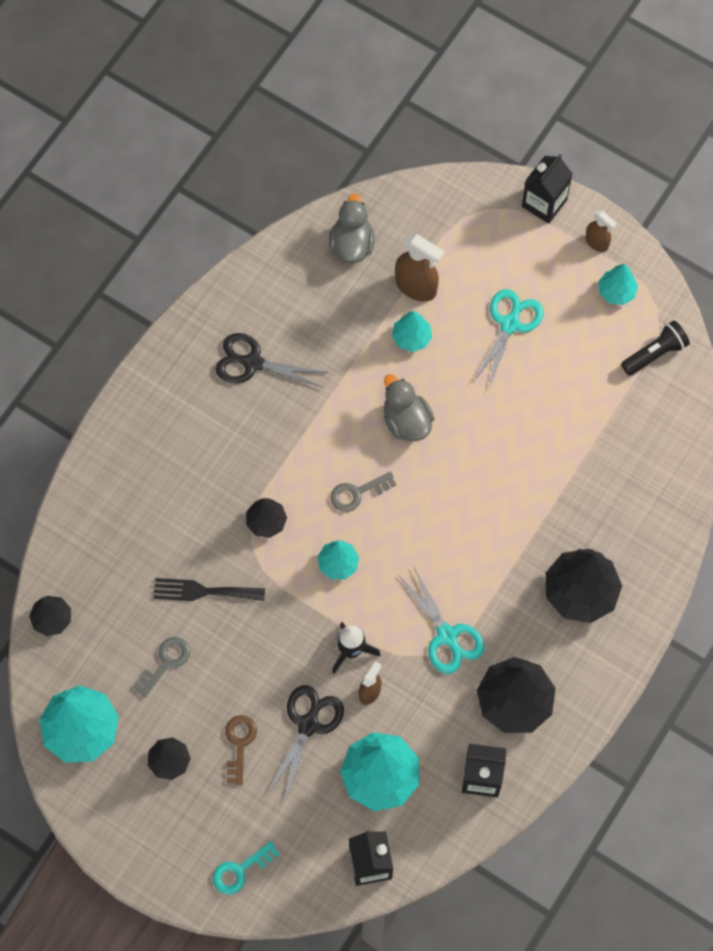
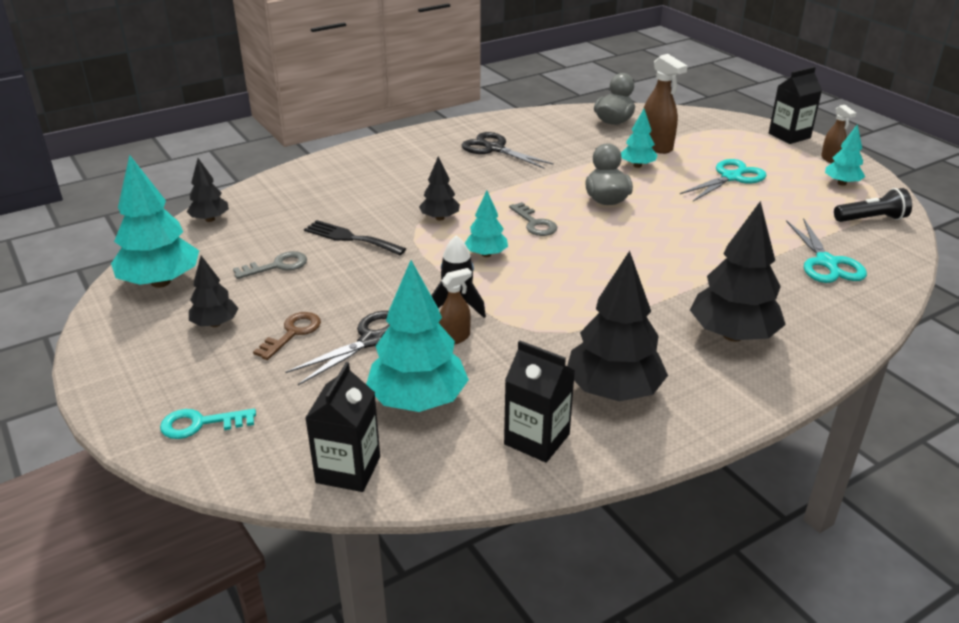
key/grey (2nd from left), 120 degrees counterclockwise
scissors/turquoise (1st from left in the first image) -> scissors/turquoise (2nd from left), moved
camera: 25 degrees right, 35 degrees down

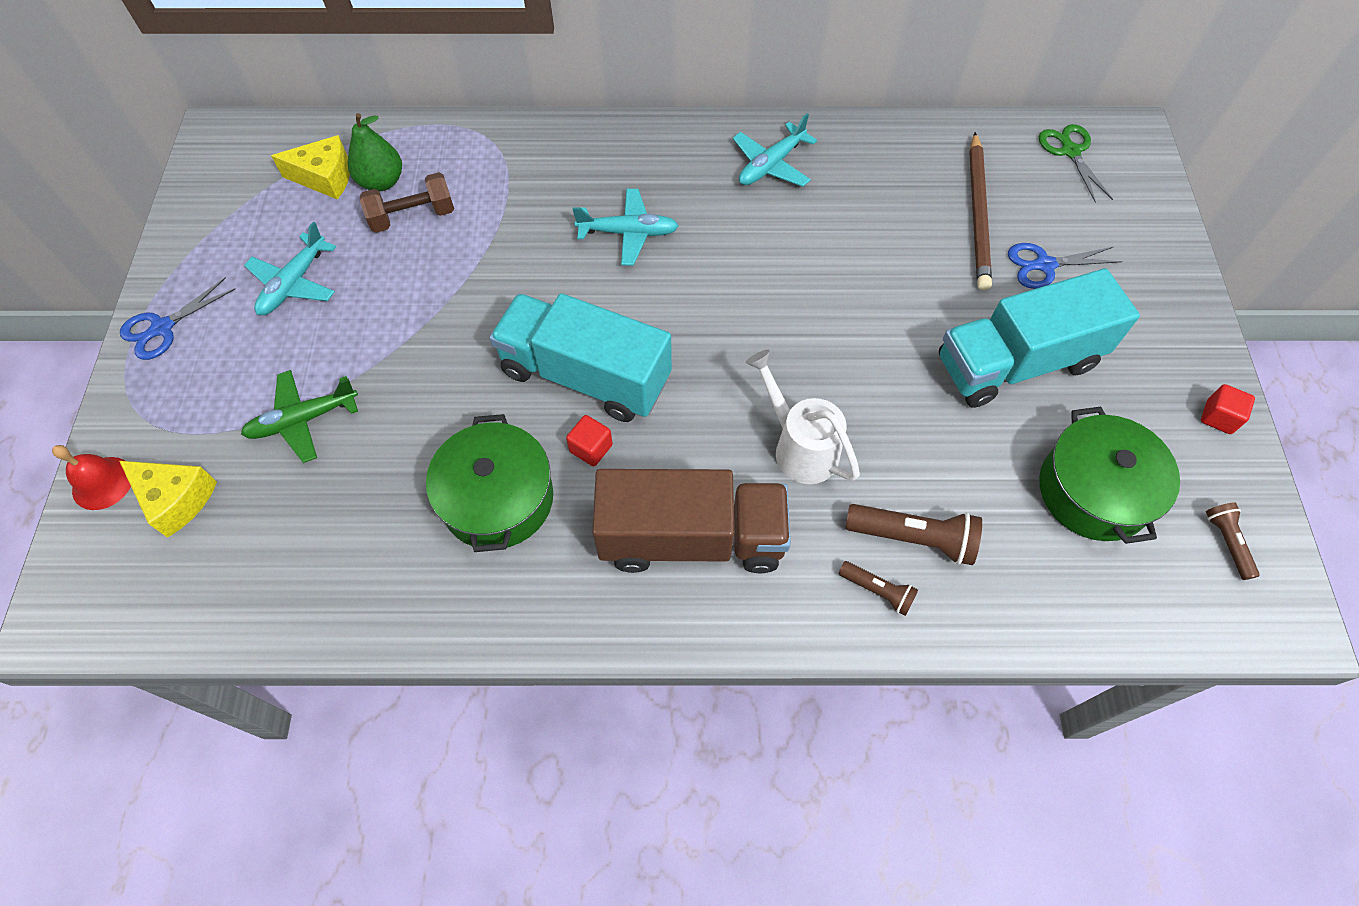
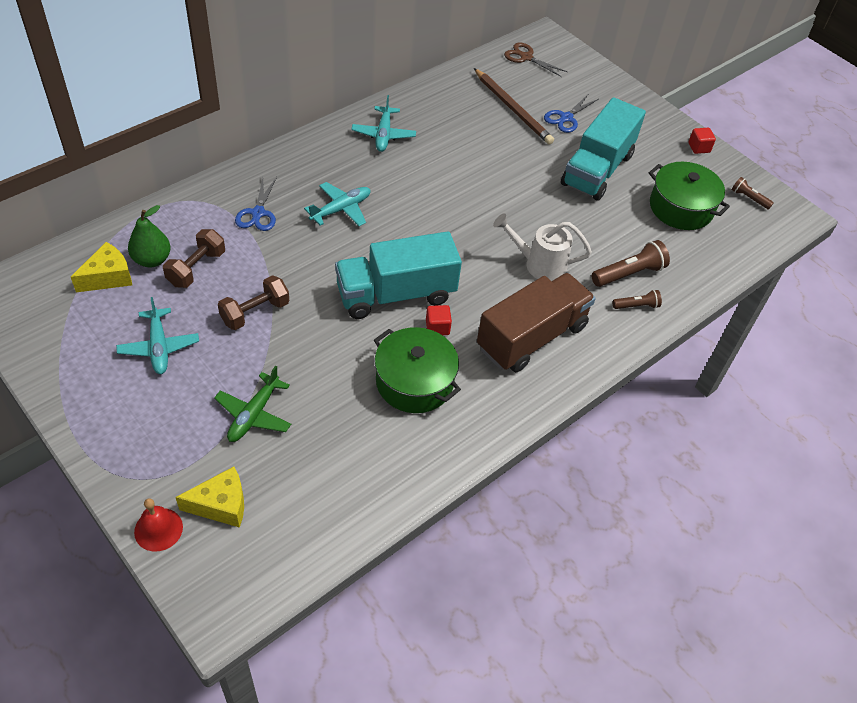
none -> dumbbell/brown (2nd from left)
scissors/blue (1st from left), moved
scissors/green -> scissors/brown
camera: 45 degrees left, 10 degrees down

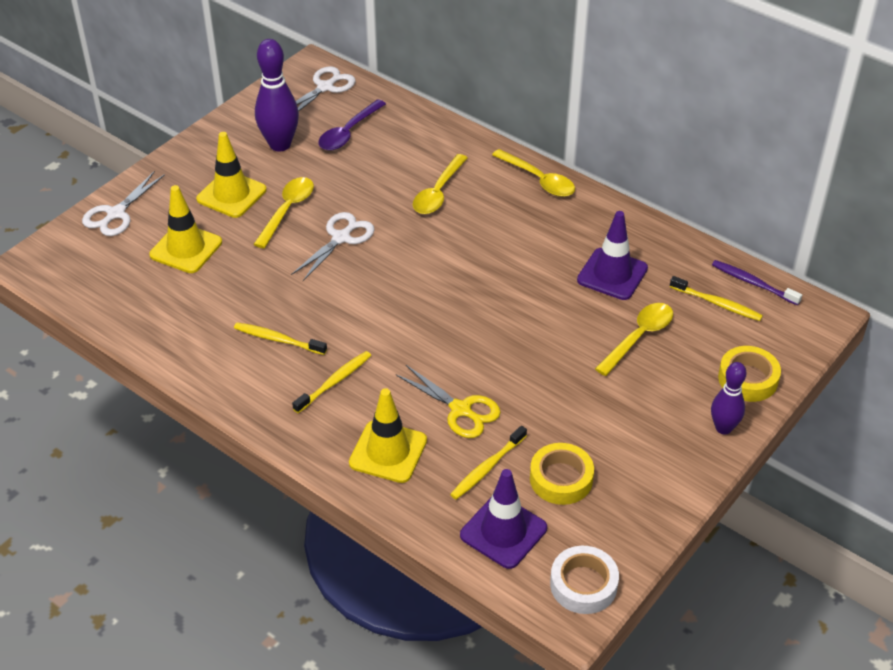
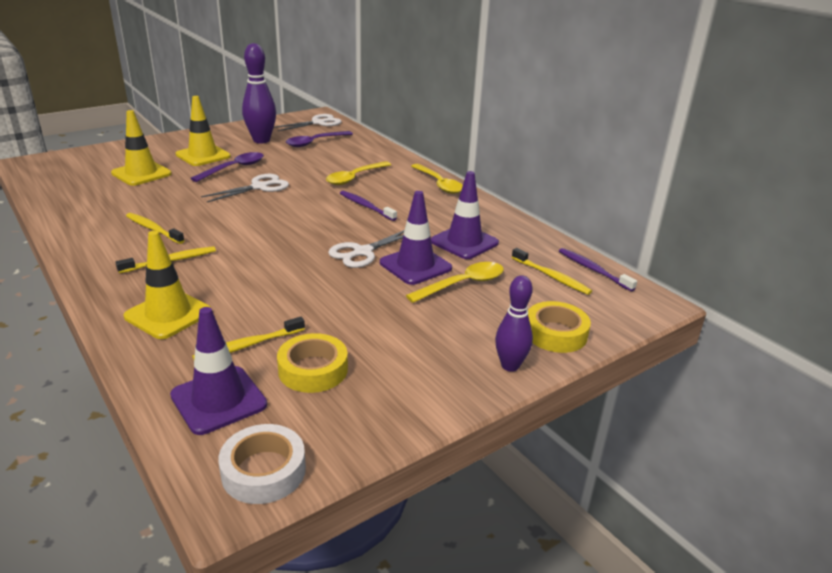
spoon/yellow (1st from left) -> spoon/purple (1st from left)
scissors/white (1st from left in the first image) -> scissors/white (3rd from left), moved
none -> toothbrush/purple (1st from left)
none -> traffic cone/purple (2nd from left)
scissors/yellow -> none
camera: 15 degrees right, 15 degrees down

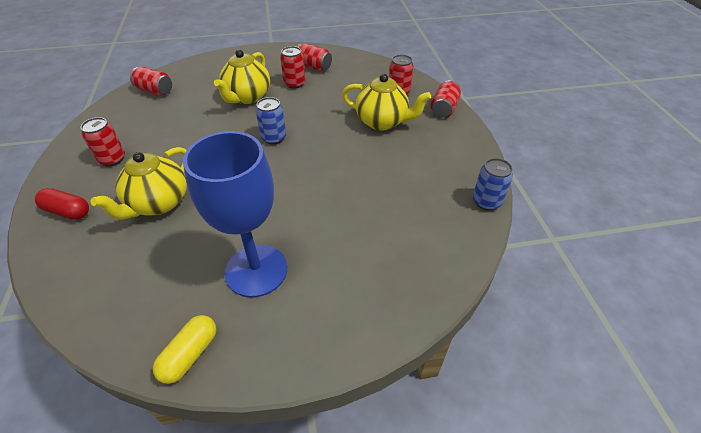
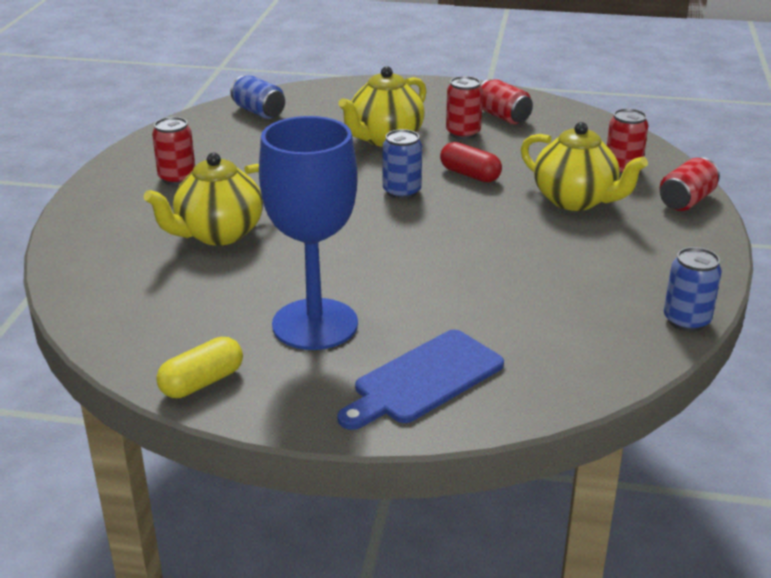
can/red (2nd from left) -> can/blue (1st from left)
none -> cutting board/blue
capsule/red, moved
camera: 20 degrees right, 15 degrees down

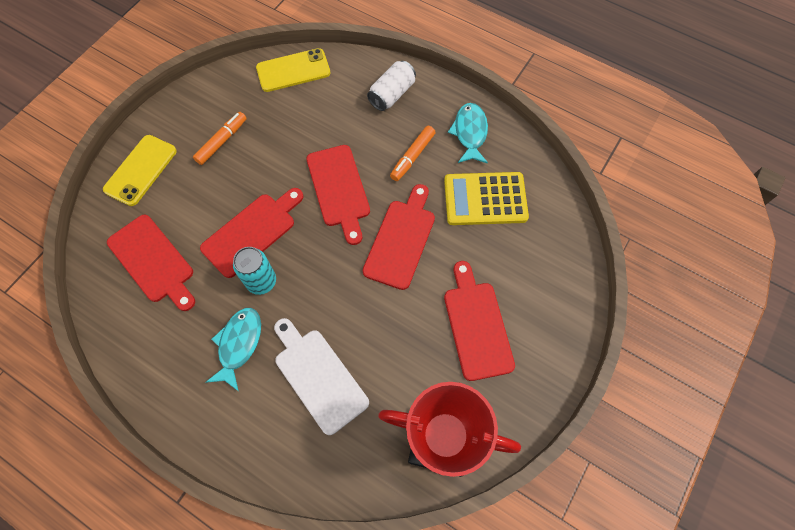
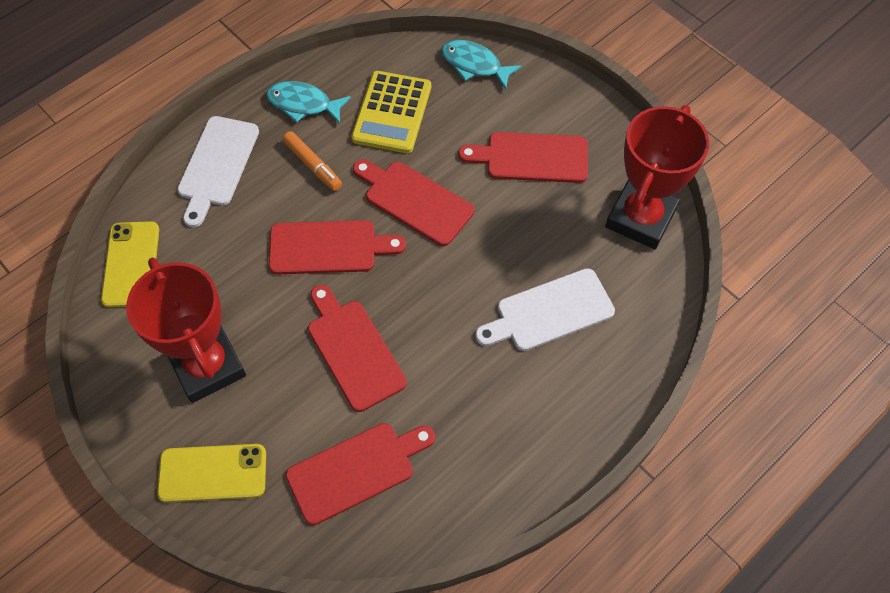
marker/orange (1st from left) -> trophy/red (1st from left)
phone/yellow (1st from left in the first image) -> phone/yellow (2nd from left), 45 degrees counterclockwise
can/white -> cutting board/white (1st from left)
fish/turquoise (1st from left in the first image) -> fish/turquoise (2nd from left), moved
can/turquoise -> none
camera: 75 degrees left, 5 degrees down

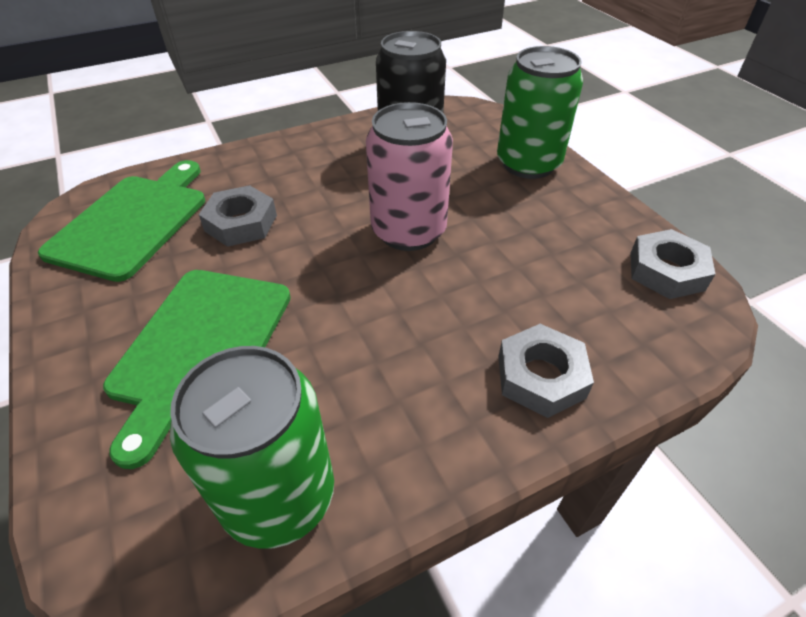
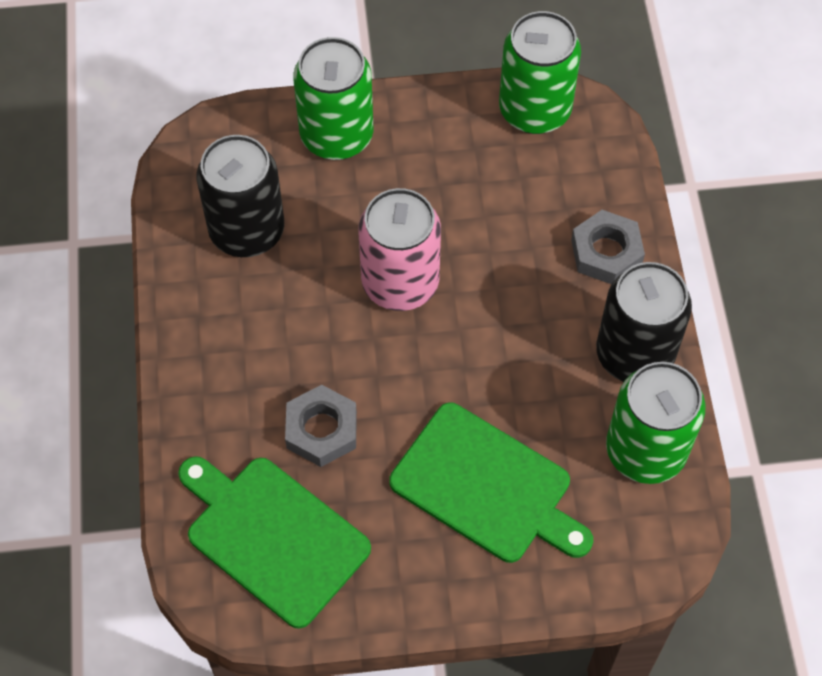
nut/grey (3rd from left) -> can/green (2nd from left)
none -> can/black (2nd from left)
camera: 70 degrees left, 15 degrees up

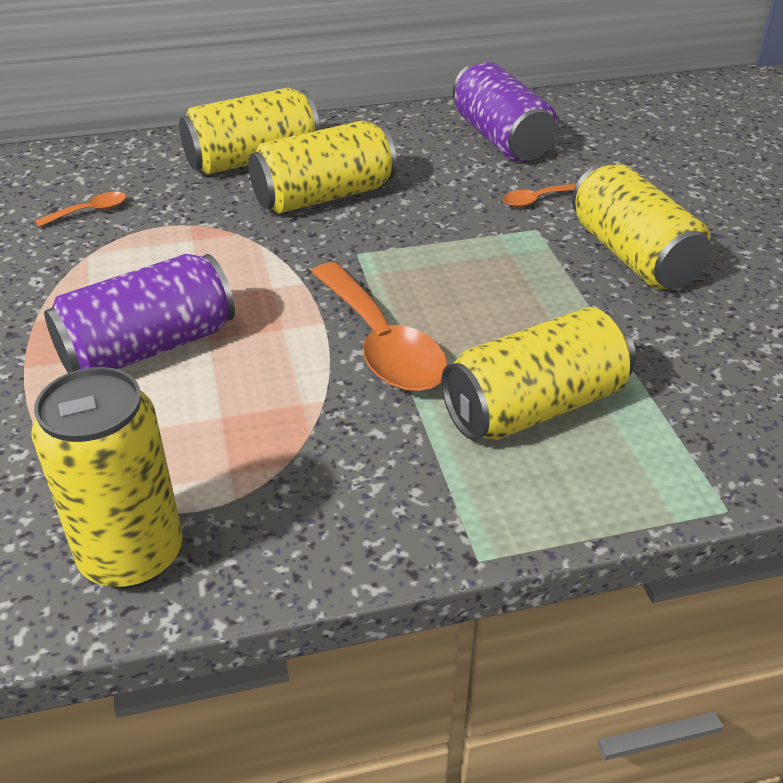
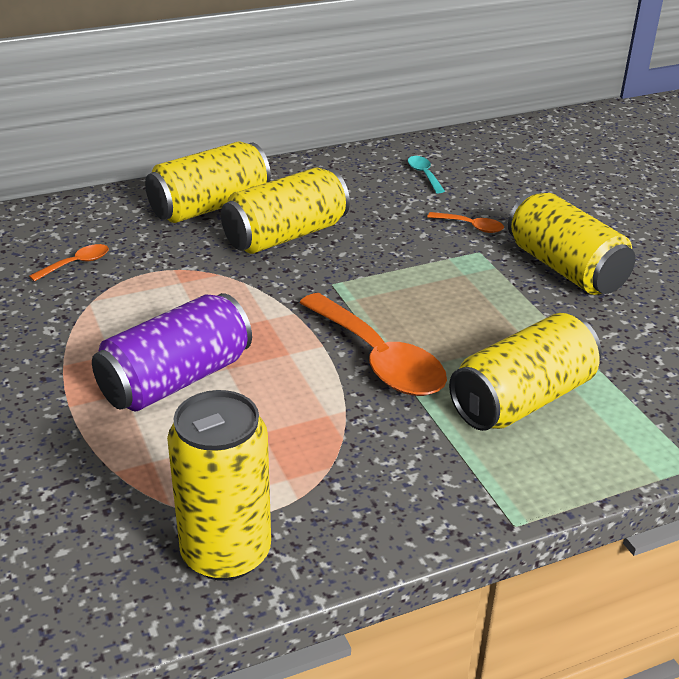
can/purple (2nd from left) -> spoon/turquoise
spoon/orange (3rd from left), 120 degrees counterclockwise
camera: 10 degrees left, 5 degrees down

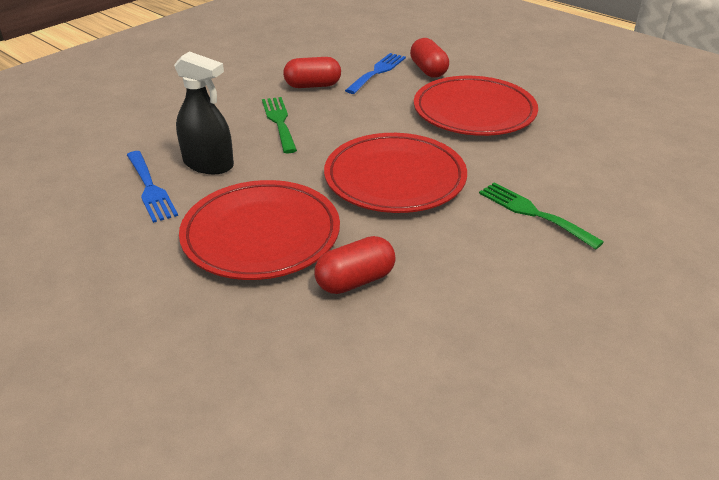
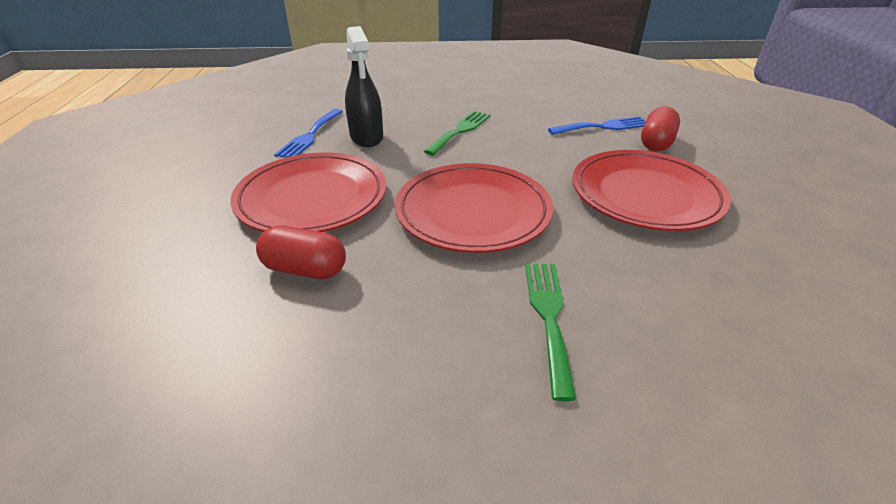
capsule/red (1st from left) -> none
camera: 45 degrees right, 0 degrees up

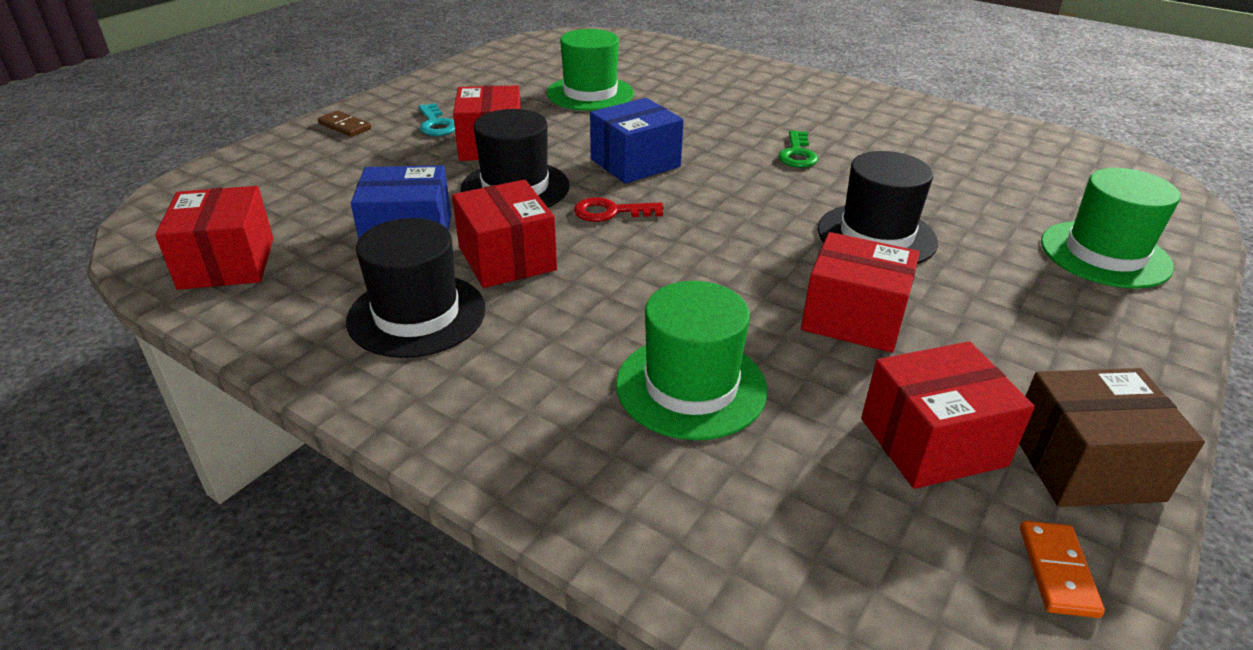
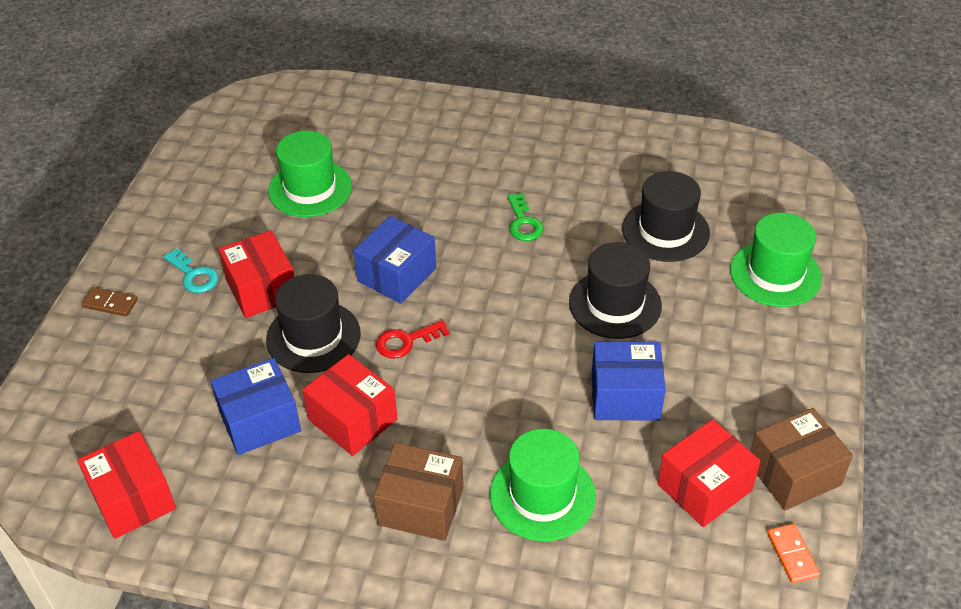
none -> box/brown (1st from left)
box/red (4th from left) -> box/blue (3rd from left)
hat/black (1st from left in the first image) -> hat/black (3rd from left), moved
camera: 20 degrees left, 10 degrees up

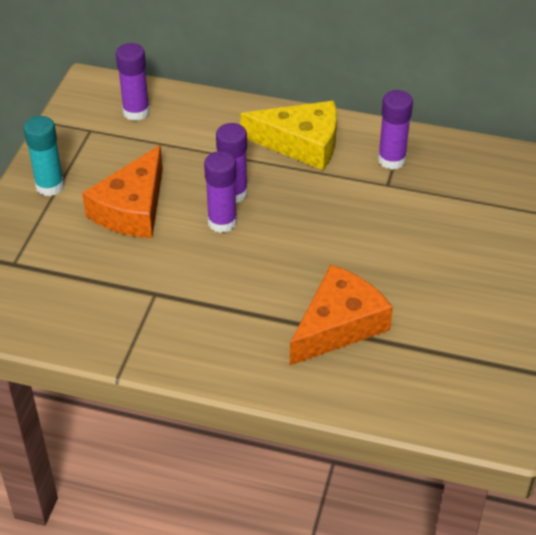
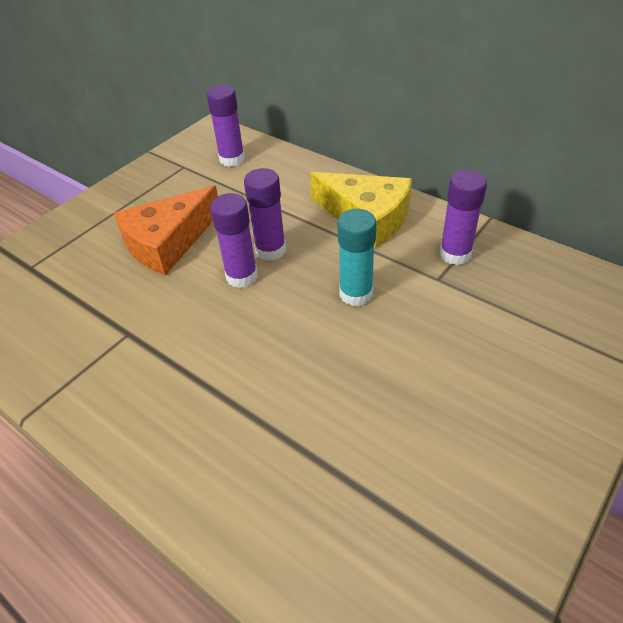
glue stick/turquoise, moved
cheese/orange (2nd from left) -> none
camera: 25 degrees right, 0 degrees up

